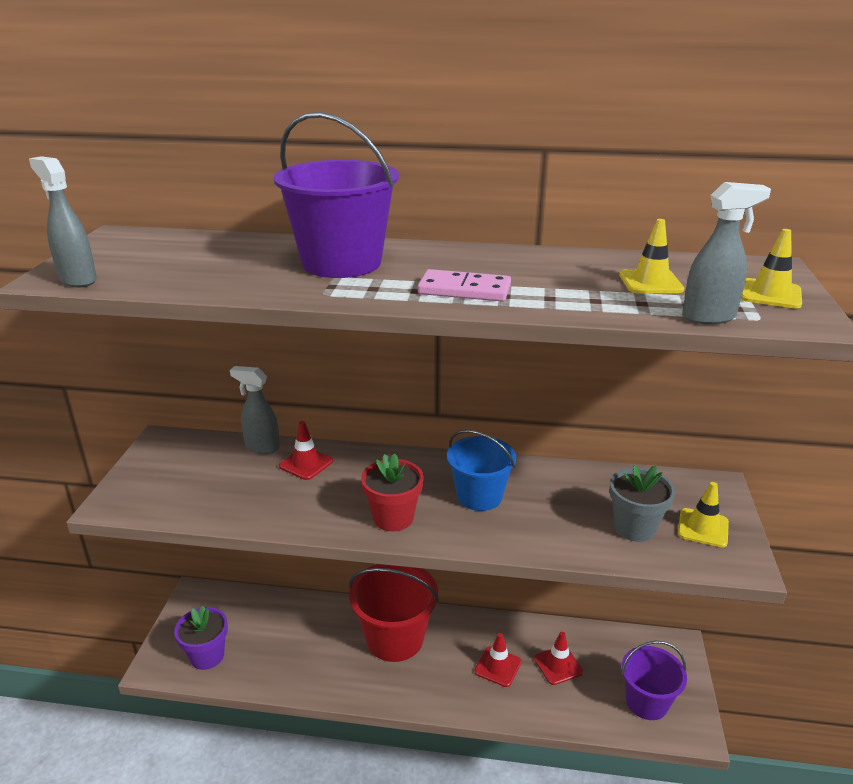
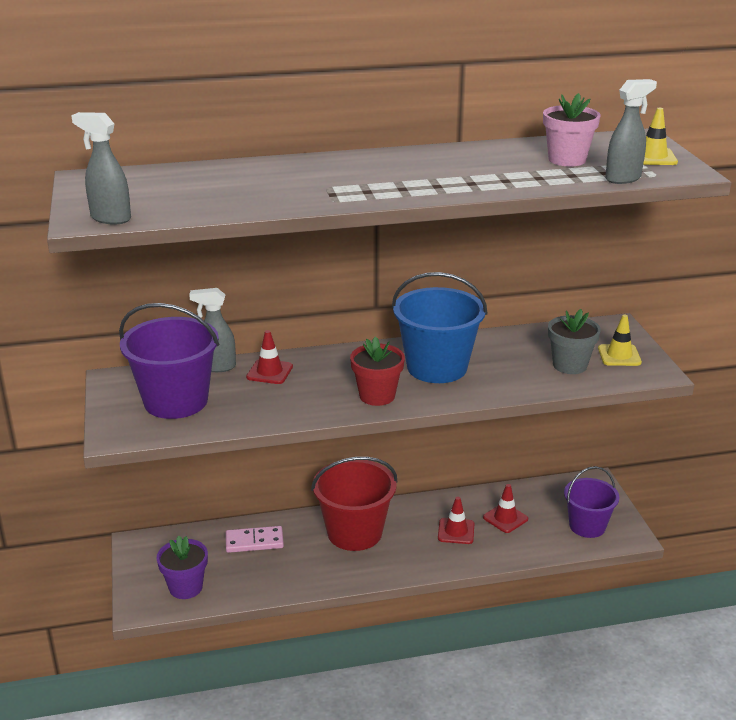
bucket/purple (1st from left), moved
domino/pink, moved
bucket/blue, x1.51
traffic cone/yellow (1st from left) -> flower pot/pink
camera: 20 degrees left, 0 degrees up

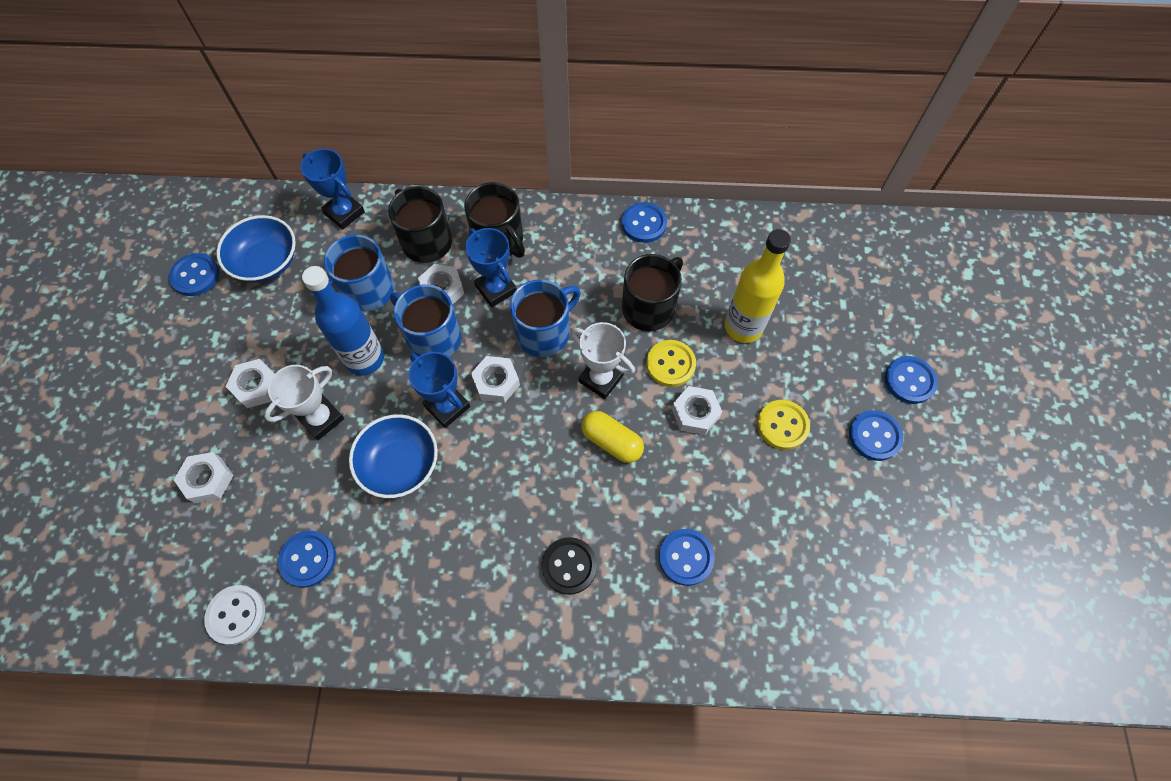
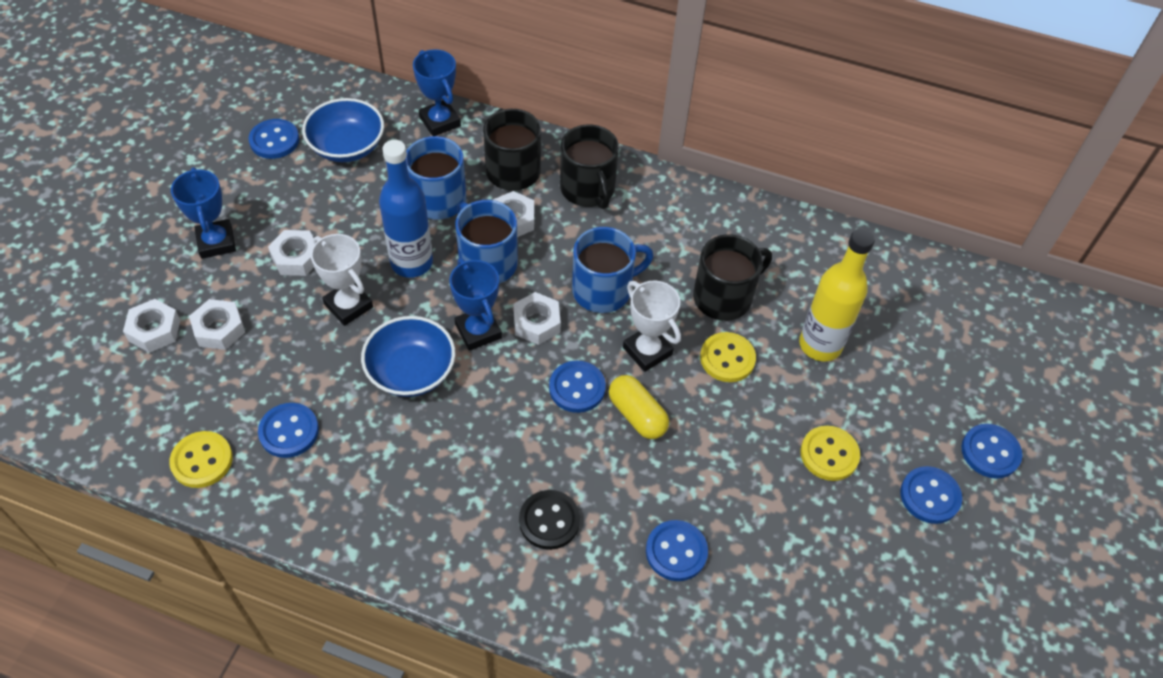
nut/white (5th from left in the first image) -> nut/white (1st from left), moved
button/white -> button/yellow (1st from left)
trophy/blue (3rd from left in the first image) -> trophy/blue (1st from left), moved
trophy/white (1st from left), 75 degrees clockwise
button/blue (3rd from left), moved
camera: 15 degrees right, 10 degrees down

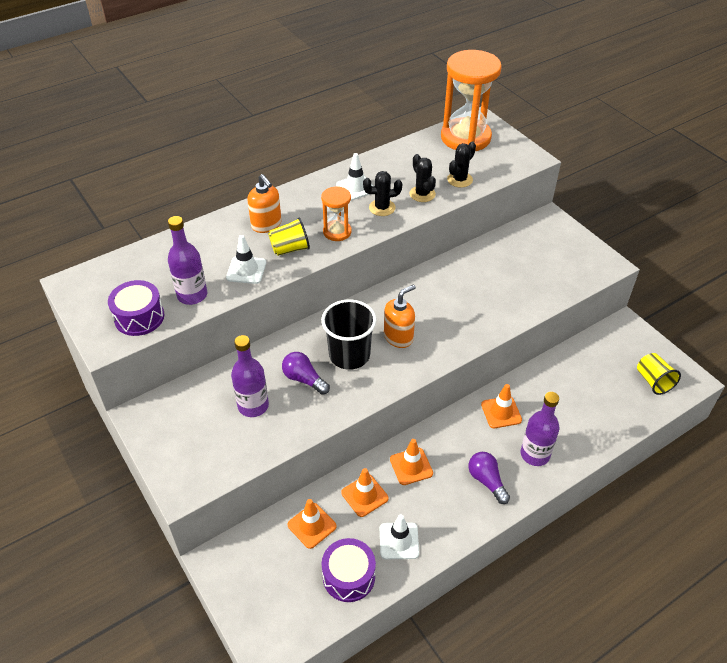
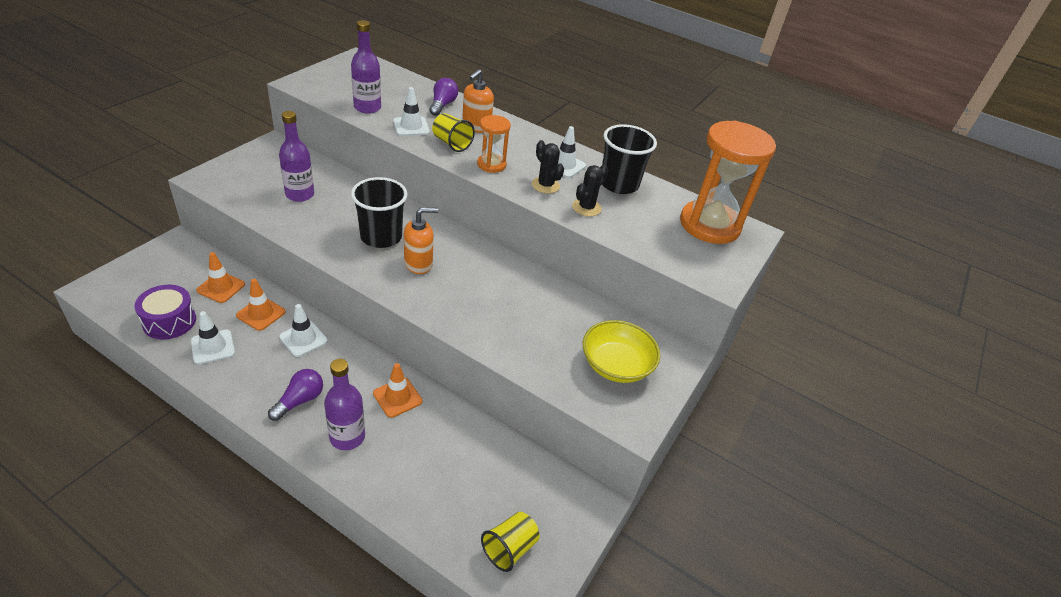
traffic cone/orange (3rd from left) -> traffic cone/white (2nd from left)
soap dispenser/orange (2nd from left in the first image) -> soap dispenser/orange (1st from left), 45 degrees counterclockwise
light bulb/purple (1st from left in the first image) -> light bulb/purple (2nd from left), moved
none -> bowl/yellow
none -> cup/black (2nd from left)
drum/purple (1st from left) -> none
cactus/black (3rd from left) -> none
camera: 60 degrees right, 5 degrees down

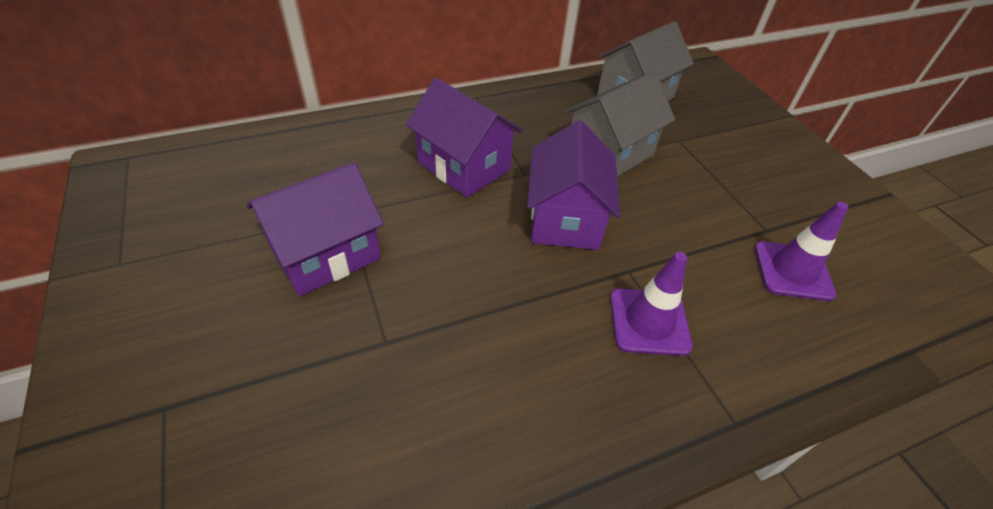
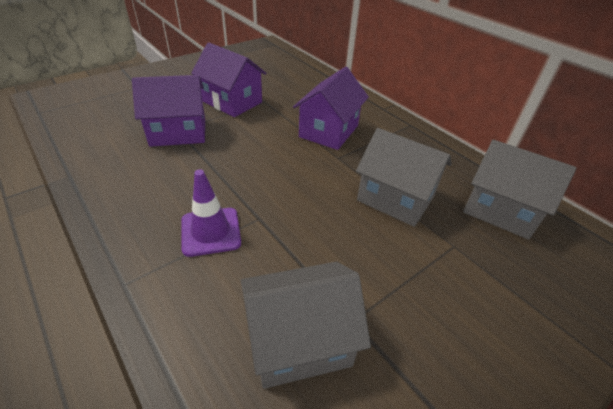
house/purple (3rd from left in the first image) -> house/purple (1st from left), moved
traffic cone/purple (2nd from left) -> house/grey (1st from left)
camera: 75 degrees right, 5 degrees down

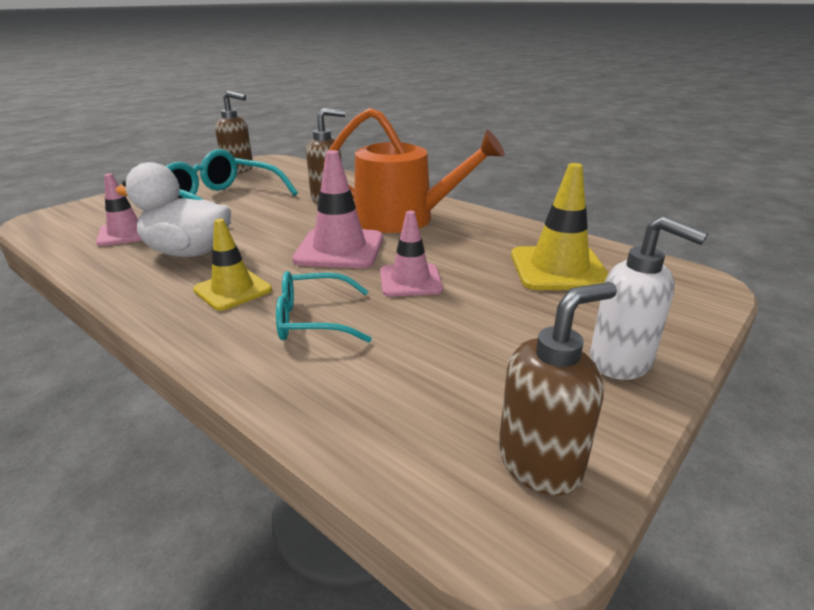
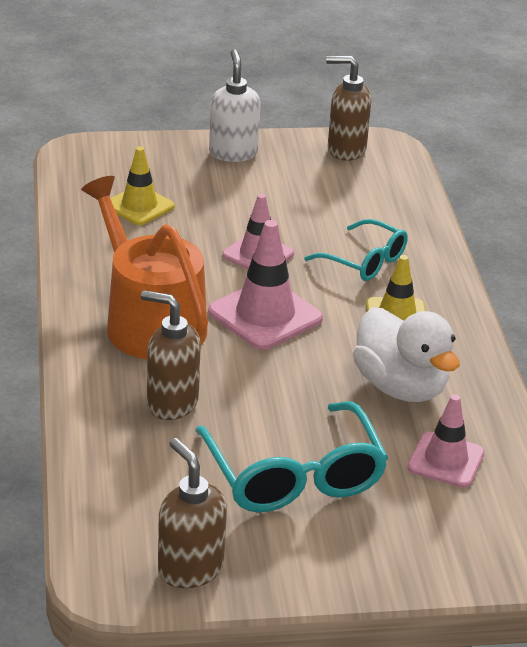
traffic cone/yellow (2nd from left in the first image) -> traffic cone/yellow (1st from left), x0.67
camera: 140 degrees left, 5 degrees up

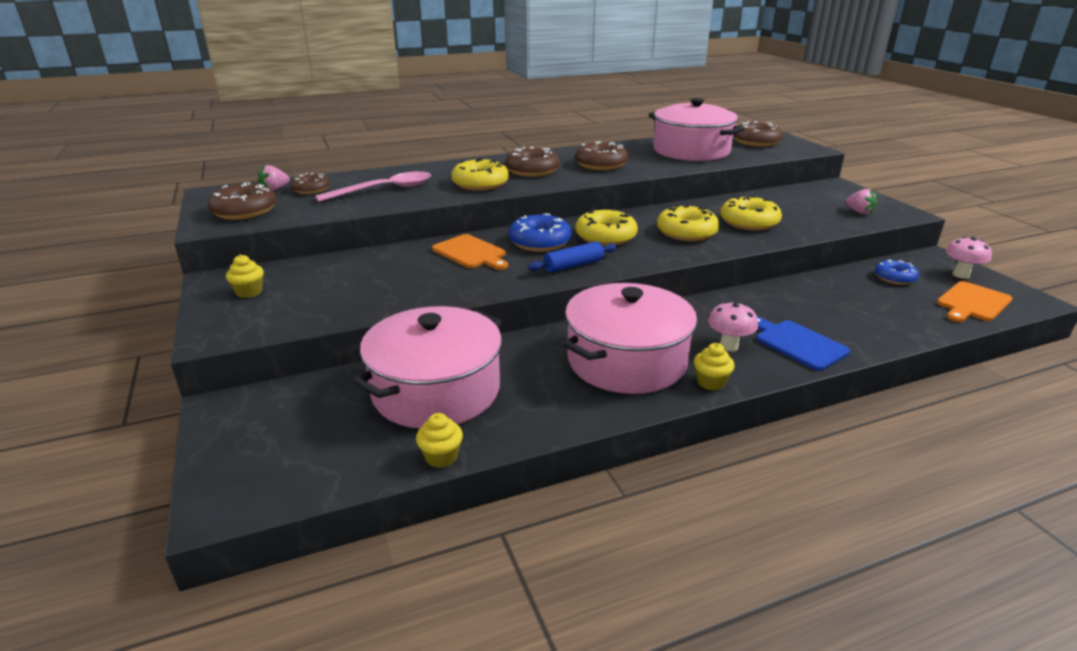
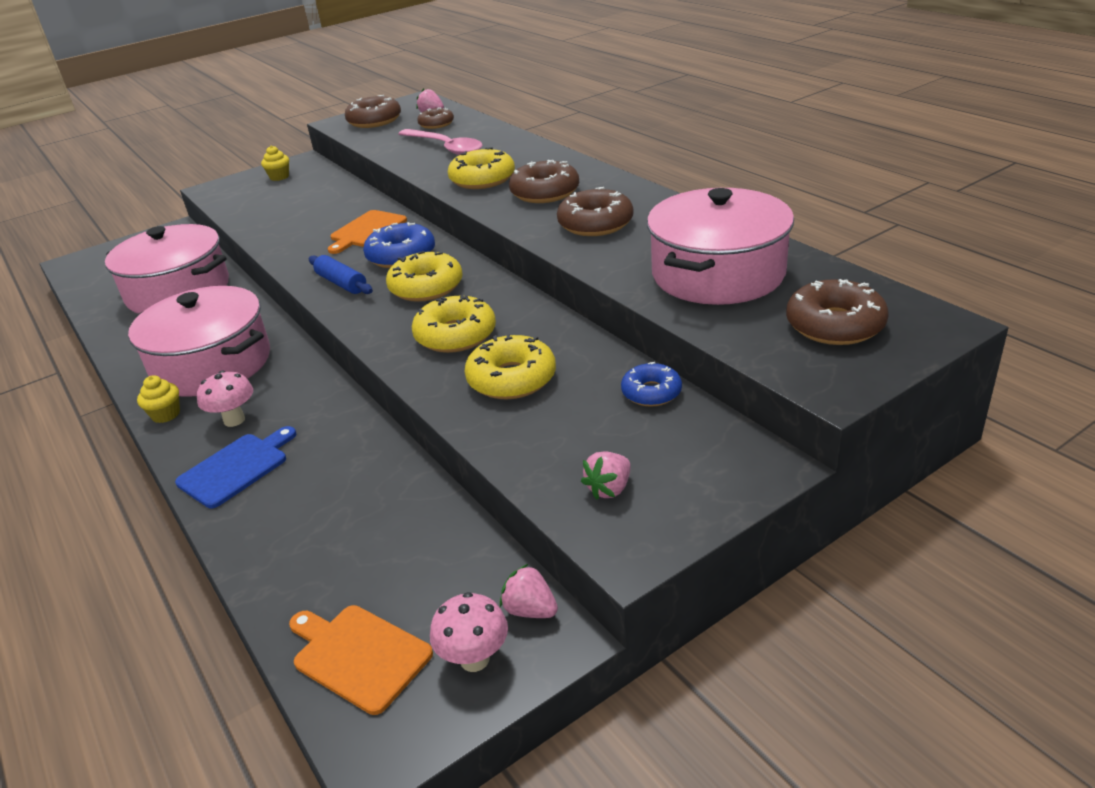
none -> strawberry/pink (2nd from left)
donut/blue (2nd from left), moved
cupcake/yellow (2nd from left) -> none
camera: 80 degrees right, 5 degrees up

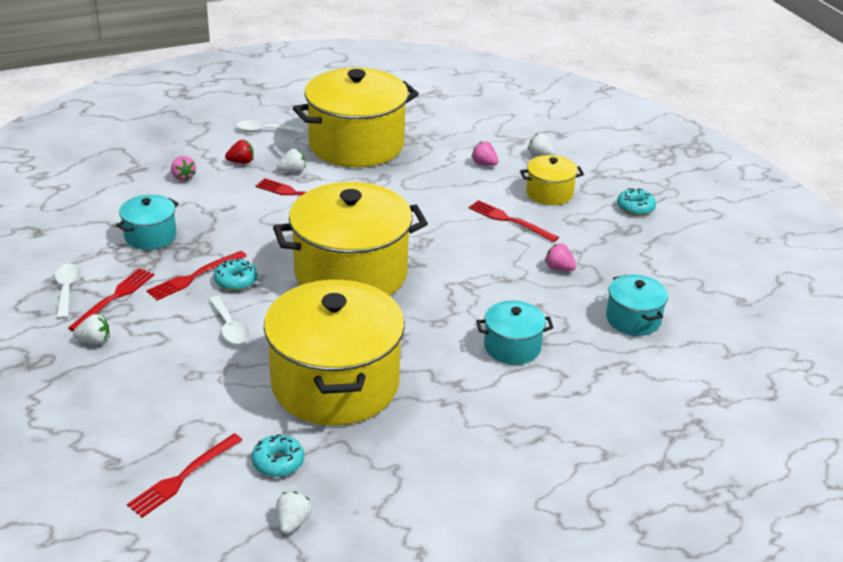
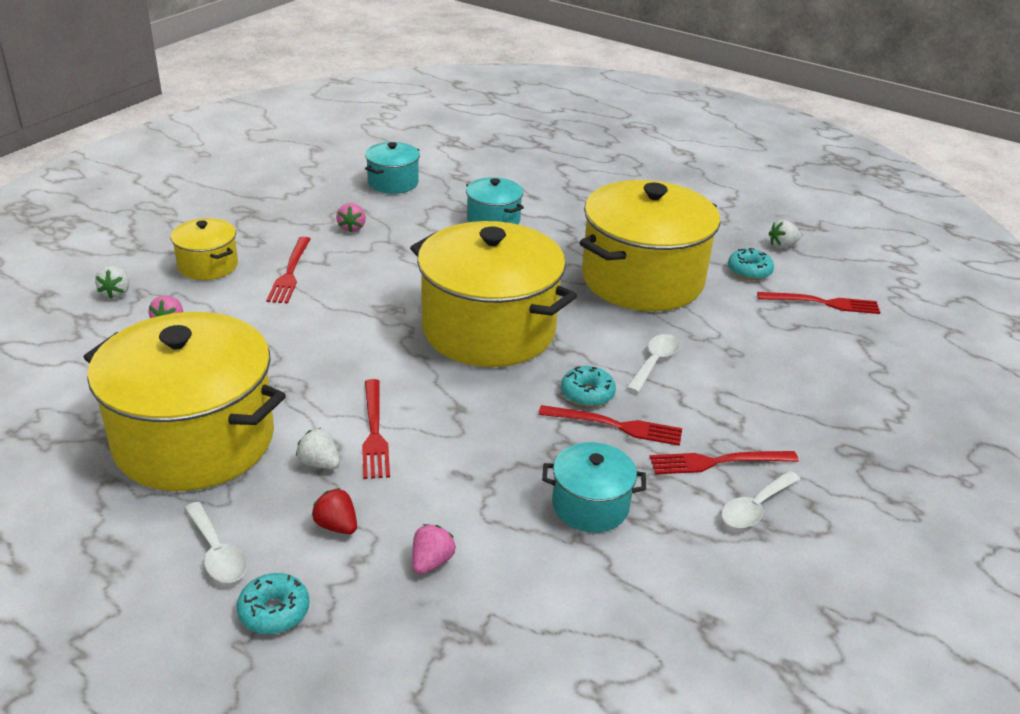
donut/turquoise (3rd from left in the first image) -> donut/turquoise (1st from left), moved
strawberry/white (1st from left) -> none
camera: 125 degrees left, 0 degrees up

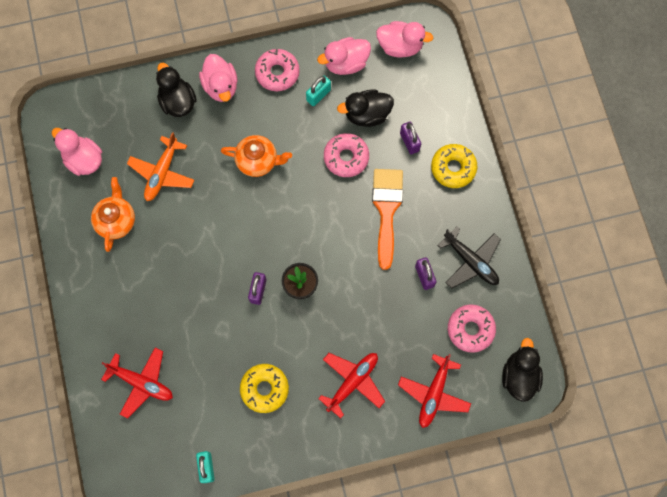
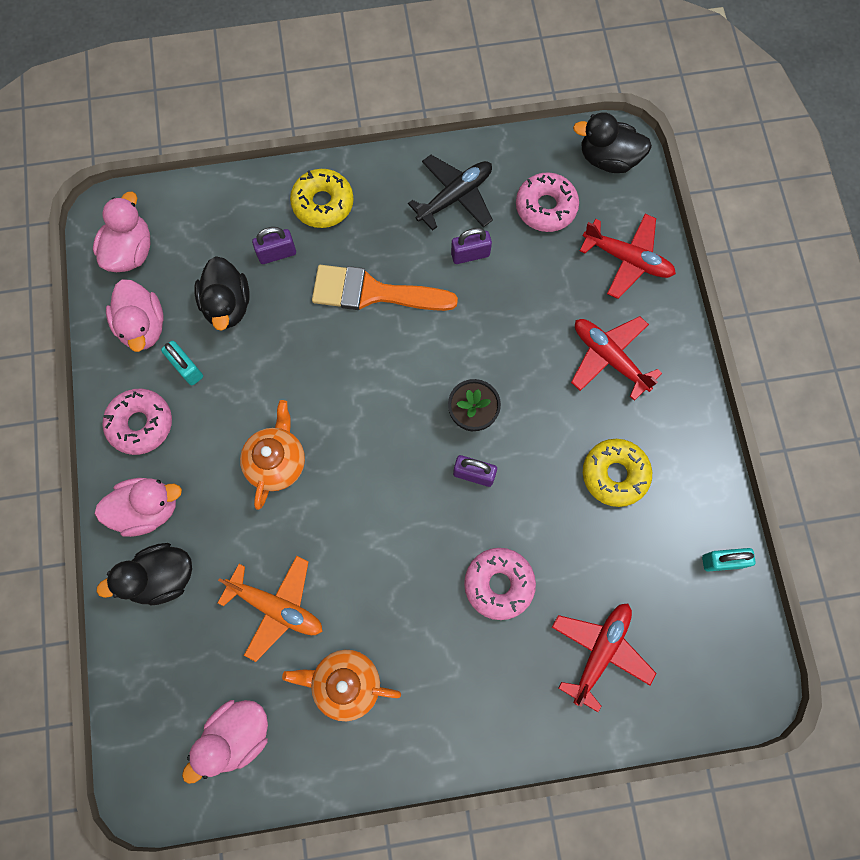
donut/pink (2nd from left), moved
camera: 85 degrees left, 0 degrees up

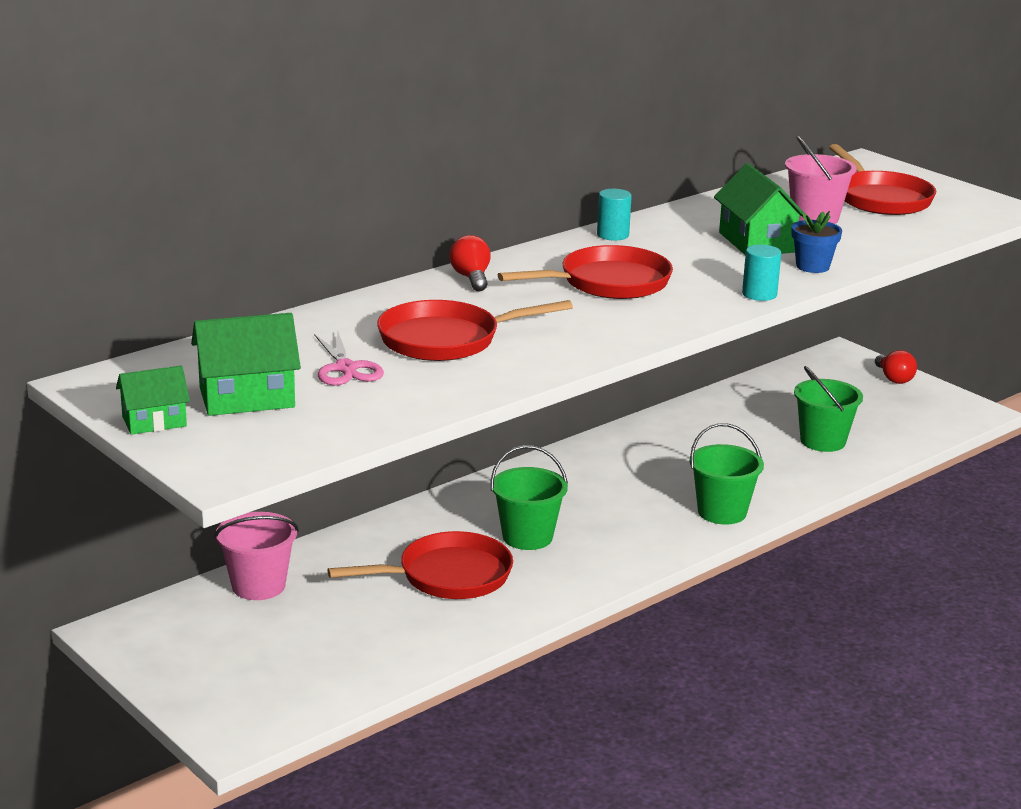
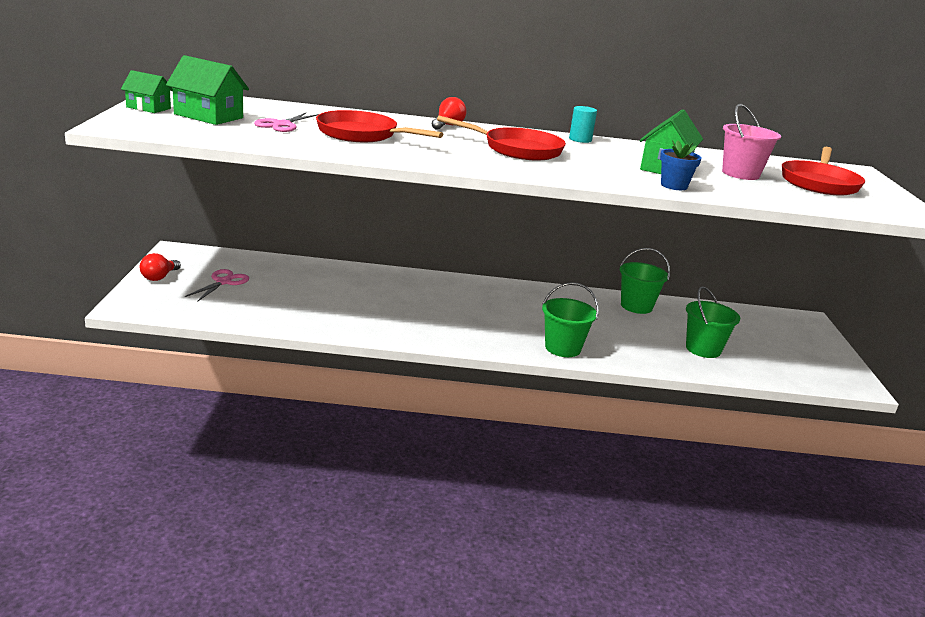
light bulb/red (2nd from left in the first image) -> light bulb/red (1st from left), moved
none -> scissors/pink (1st from left)
bucket/green (1st from left in the first image) -> bucket/green (2nd from left), moved
bucket/pink (1st from left) -> none
pan/red (1st from left) -> none
cylinder/turquoise (2nd from left) -> none
camera: 40 degrees right, 0 degrees up

